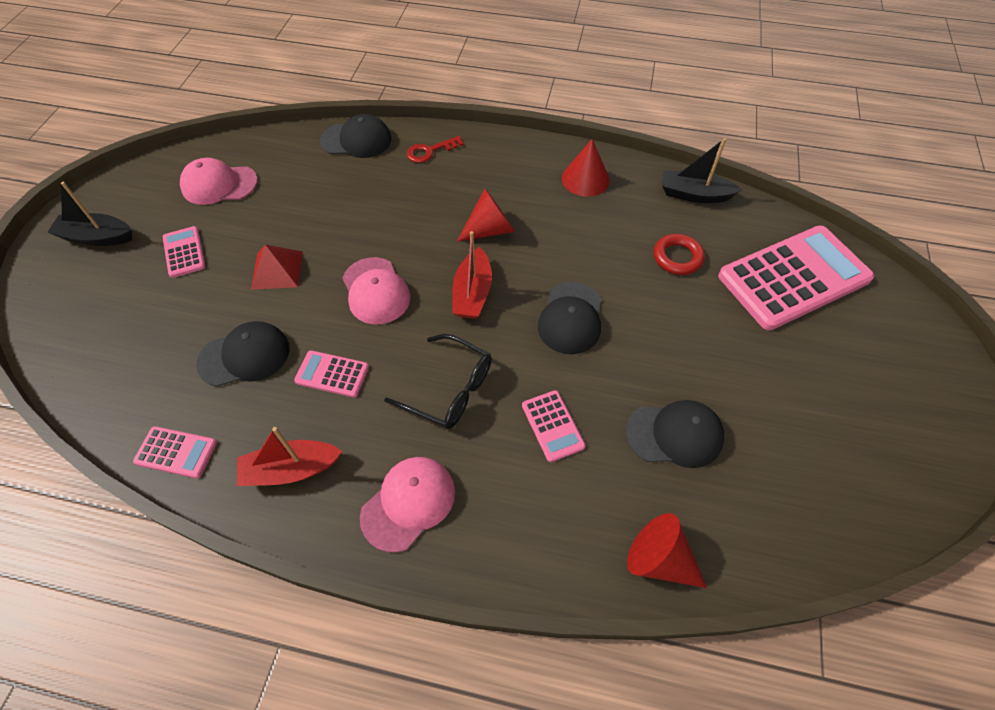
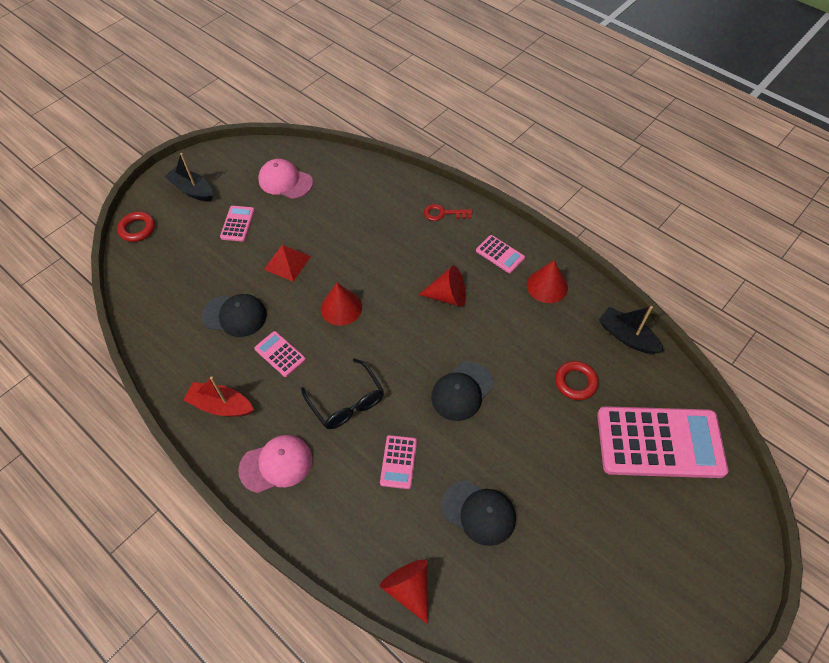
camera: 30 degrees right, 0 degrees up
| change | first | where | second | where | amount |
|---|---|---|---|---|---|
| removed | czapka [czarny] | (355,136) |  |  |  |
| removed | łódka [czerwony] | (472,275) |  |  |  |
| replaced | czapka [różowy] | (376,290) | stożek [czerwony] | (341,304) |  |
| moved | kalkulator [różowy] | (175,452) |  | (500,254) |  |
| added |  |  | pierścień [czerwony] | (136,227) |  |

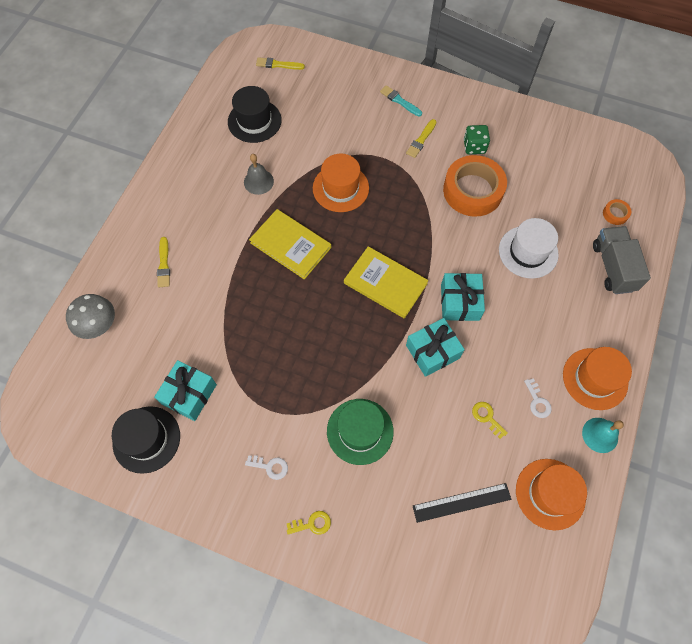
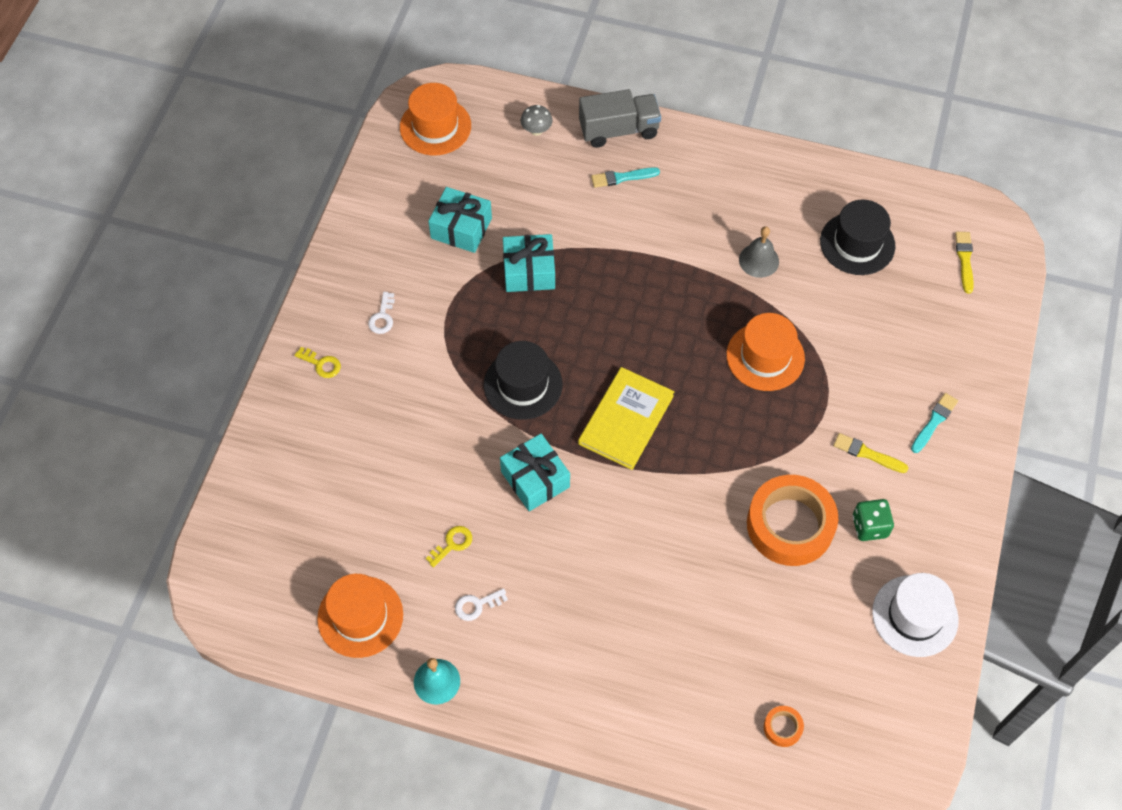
camera: 85 degrees right, 5 degrees down
| change | first | where | second | where | amount |
|---|---|---|---|---|---|
| removed | książka [żółty] | (290,244) |  |  |  |
| moved | kapelusz [biały] | (529,248) |  | (915,615) |  |
| moved | ciężarówka [szary] | (622,260) |  | (620,118) |  |
| recoloured | pędzel [żółty] | (163,262) | pędzel [turkusowy] | (625,177) |  |
| moved | prezent [turkusowy] | (463,297) |  | (529,263) |  |
| resized | grzyb [szary] | (90,316) |  | (536,120) | x0.61 |
| moved | kapelusz [pomarańczowy] | (597,378) |  | (435,119) |  |
| removed | kapelusz [zielony] | (360,432) |  |  |  |
| moved | kapelusz [czarny] | (146,440) |  | (523,380) |  |
| removed | linijka [czarny] | (462,503) |  |  |  |
| turned | klucz [żółty] | (309,523) |  | (317,362) | 45 degrees counterclockwise |

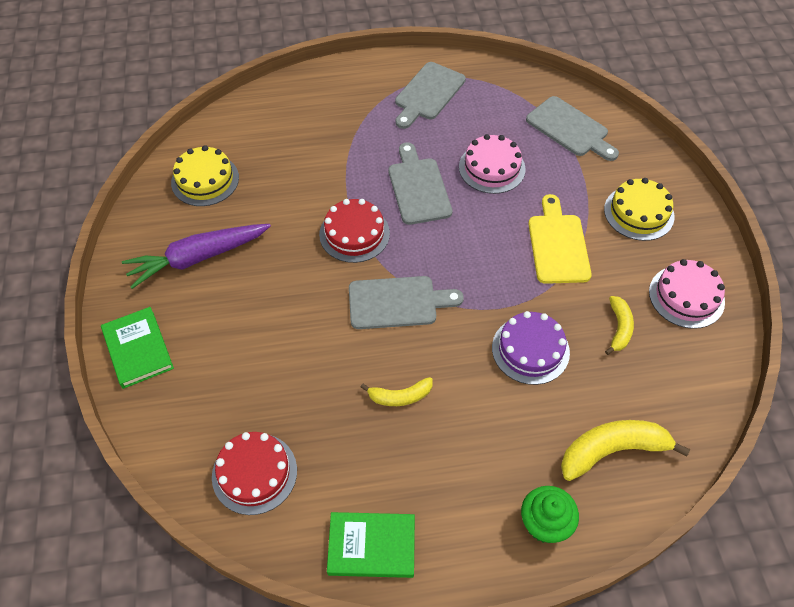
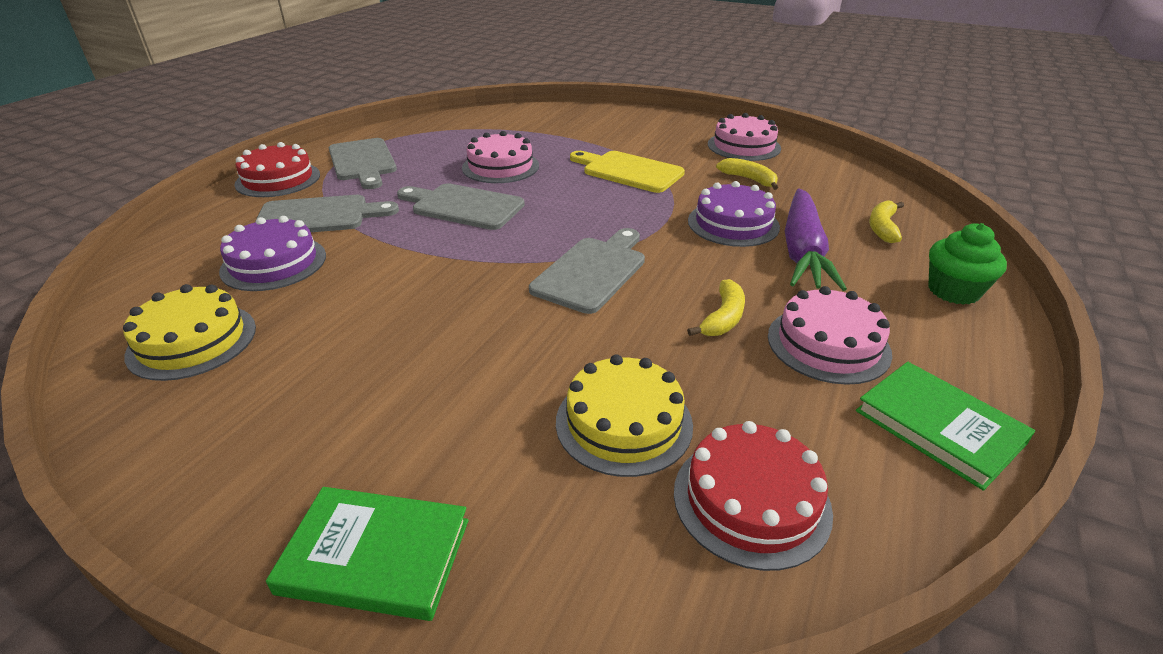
camera: 55 degrees left, 20 degrees down
| change | first | where | second | where | amount |
|---|---|---|---|---|---|
| moved | deska do krojenia [szary] | (572,128) |  | (327,213) |  |
| moved | tort [żółty] | (639,209) |  | (624,415) |  |
| moved | tort [czerwony] | (354,231) |  | (277,169) |  |
| moved | marchewka [fioletowy] | (196,256) |  | (816,239) |  |
| resized | banan [żółty] | (625,450) |  | (886,221) | x0.58 |
| turned | książka [zielony] | (371,545) |  | (945,426) | 75 degrees counterclockwise |
| added |  |  | tort [fioletowy] | (272,253) |  |
| added |  |  | tort [różowy] | (830,335) |  |

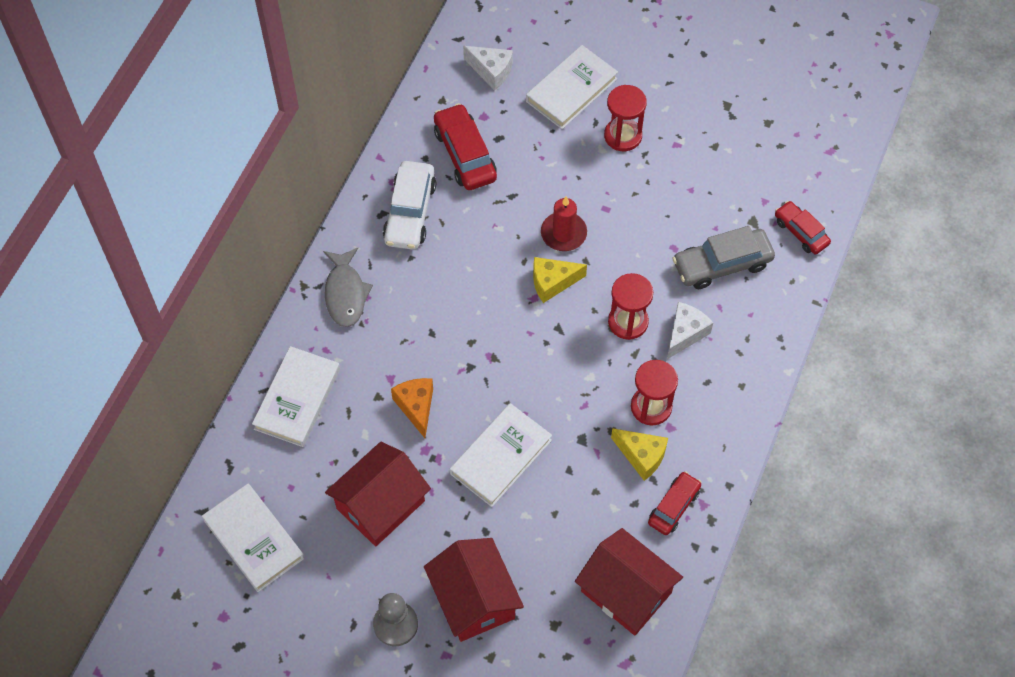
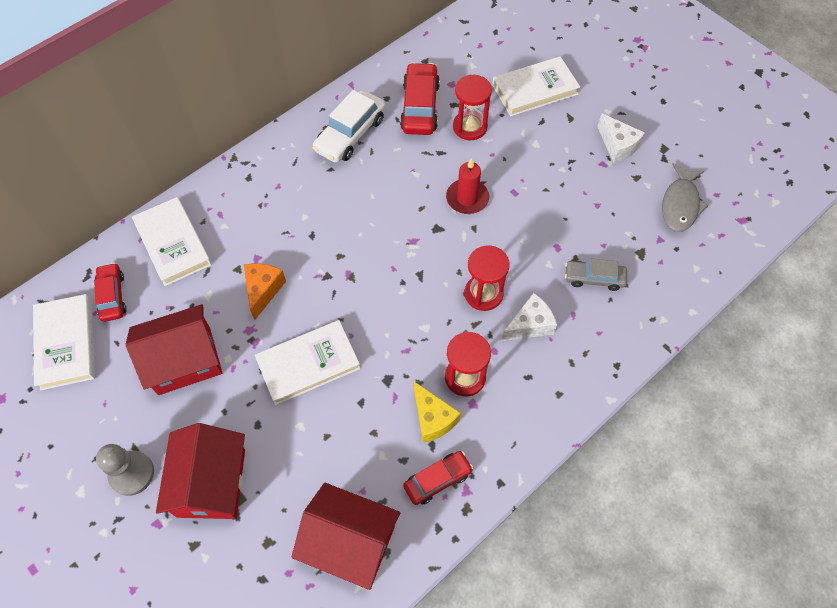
camera: 25 degrees right, 0 degrees up
| change | first | where | second | where | amount |
|---|---|---|---|---|---|
| moved | ser [biały] | (488,68) |  | (621,138) |  |
| moved | klepsydra [czerwony] | (625,118) |  | (472,107) |  |
| moved | samochód [czerwony] | (803,227) |  | (110,292) |  |
| resized | samochód [szary] | (723,257) |  | (596,274) | x0.64 |
| moved | ryba [szary] | (348,287) |  | (685,197) |  |
| removed | ser [żółty] | (560,280) |  |  |  |
| turned | książka [biały] | (296,396) |  | (172,241) | 75 degrees counterclockwise |
| turned | domek [czerwony] | (629,581) |  | (345,536) | 45 degrees counterclockwise |

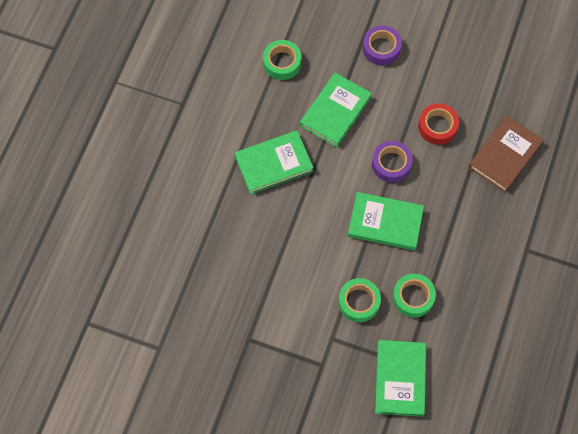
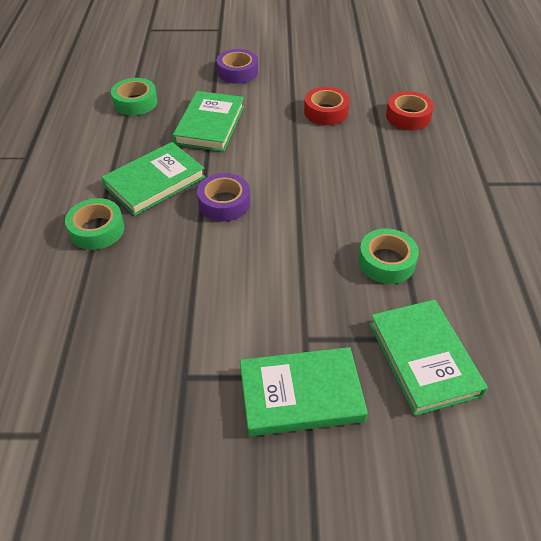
camera: 20 degrees left, 20 degrees down
| change | first | where | second | where | amount |
|---|---|---|---|---|---|
| replaced | książka [brązowy] | (506,154) | taśma klejąca [czerwony] | (410,110) |  |
| moved | taśma klejąca [fioletowy] | (392,162) |  | (223,197) |  |
| moved | książka [zielony] | (386,221) |  | (304,391) |  |
| moved | taśma klejąca [zielony] | (359,300) |  | (94,224) |  |

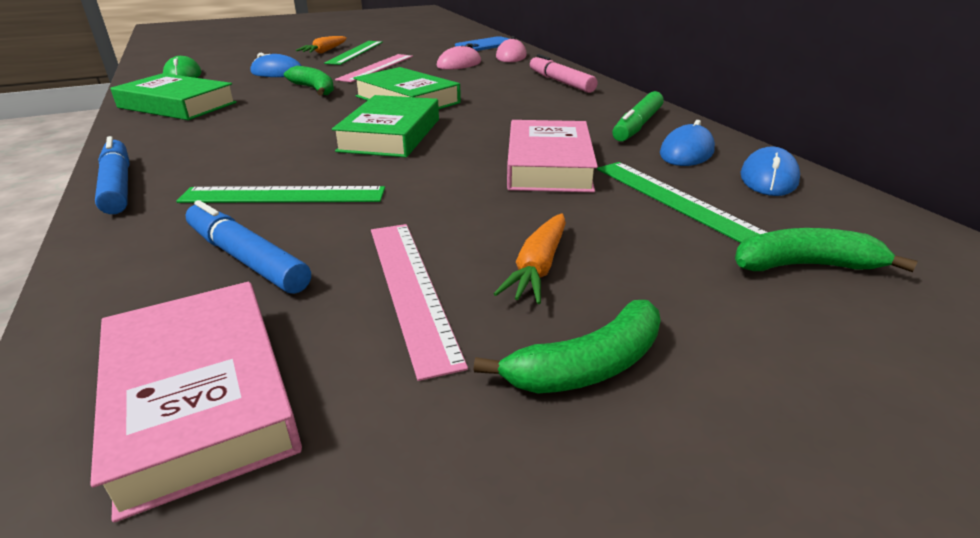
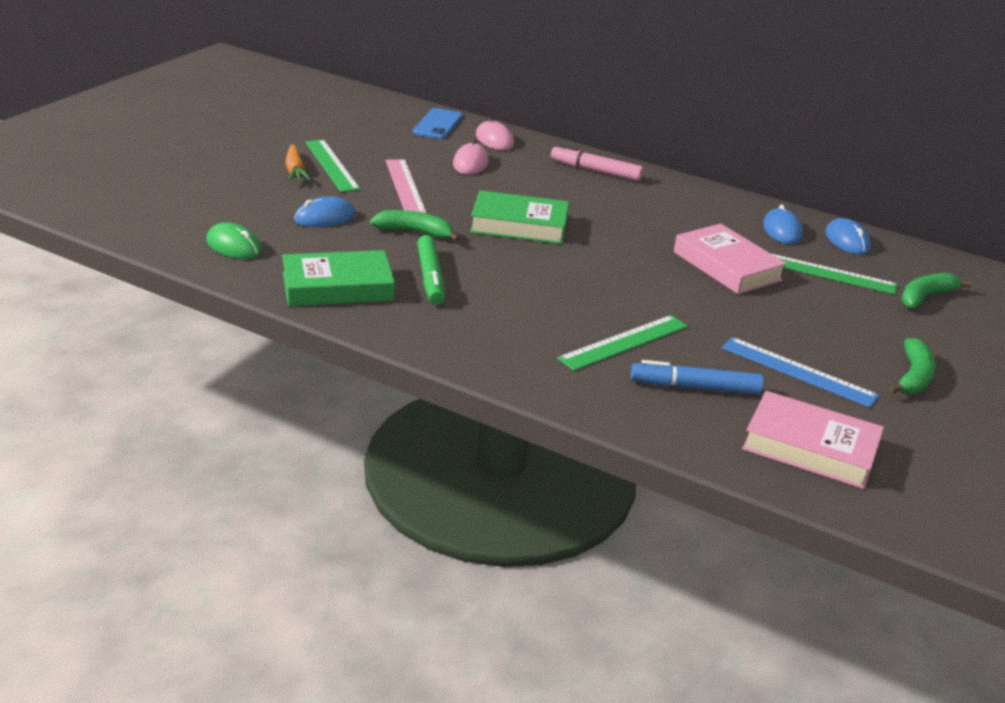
camera: 40 degrees left, 0 degrees up
| change | first | where | second | where | amount |
|---|---|---|---|---|---|
| moved | flamaster [zielony] | (638,116) |  | (431,270) |  |
| removed | książka [zielony] | (385,126) |  |  |  |
| removed | flamaster [niebieski] | (112,175) |  |  |  |
| removed | marchewka [pomarańczowy] | (530,258) |  |  |  |
| recoloured | linijka [różowy] | (419,302) | linijka [niebieski] | (800,372) |  |

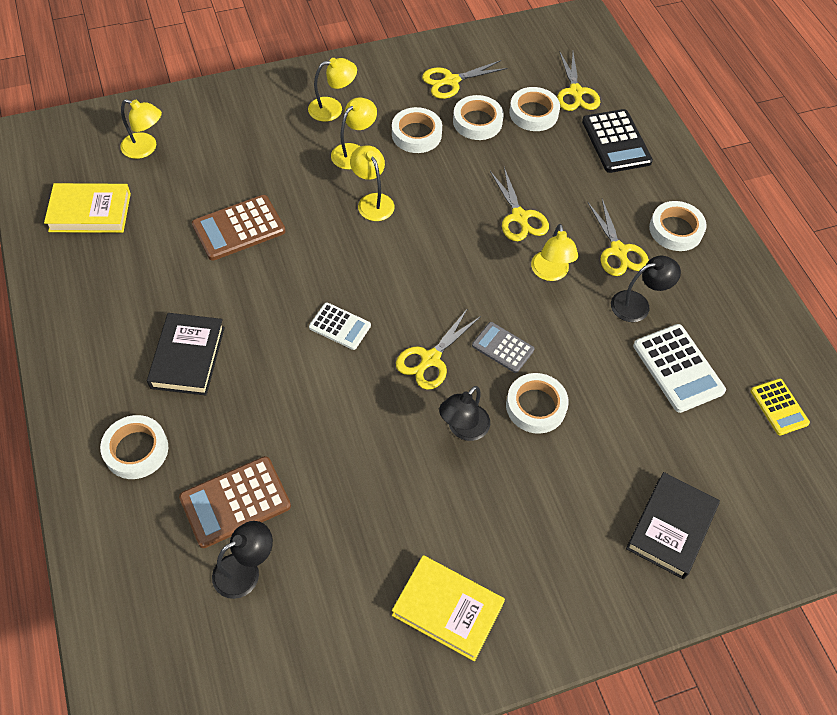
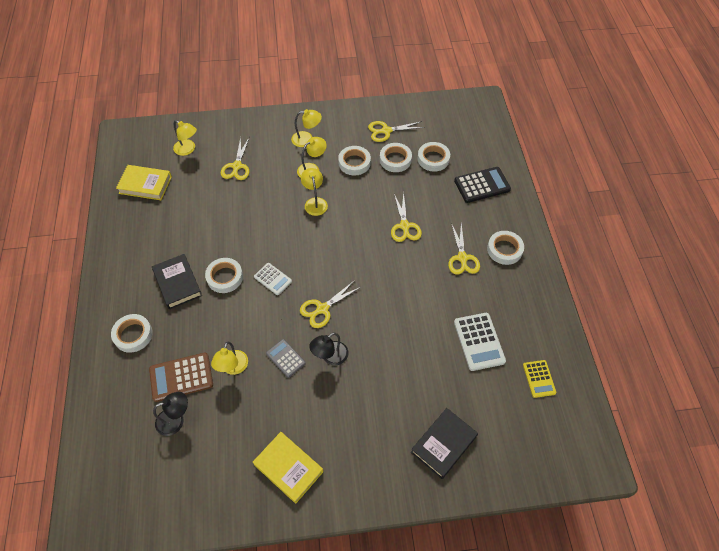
camera: 15 degrees right, 0 degrees up
| change | first | where | second | where | amount |
|---|---|---|---|---|---|
| moved | nożyczki [żółty] | (578,81) |  | (235,158) |  |
| turned | kalkulator [czarny] | (617,141) |  | (482,185) | 105 degrees counterclockwise |
| removed | kalkulator [brązowy] | (238,228) |  |  |  |
| moved | lampka [żółty] | (554,252) |  | (229,358) |  |
| removed | lampka [czarny] | (646,289) |  |  |  |
| turned | książka [czarny] | (186,354) |  | (177,282) | 45 degrees counterclockwise |
| moved | kalkulator [szary] | (503,347) |  | (286,358) |  |
| moved | taśma klejąca [biały] | (537,403) |  | (224,275) |  |

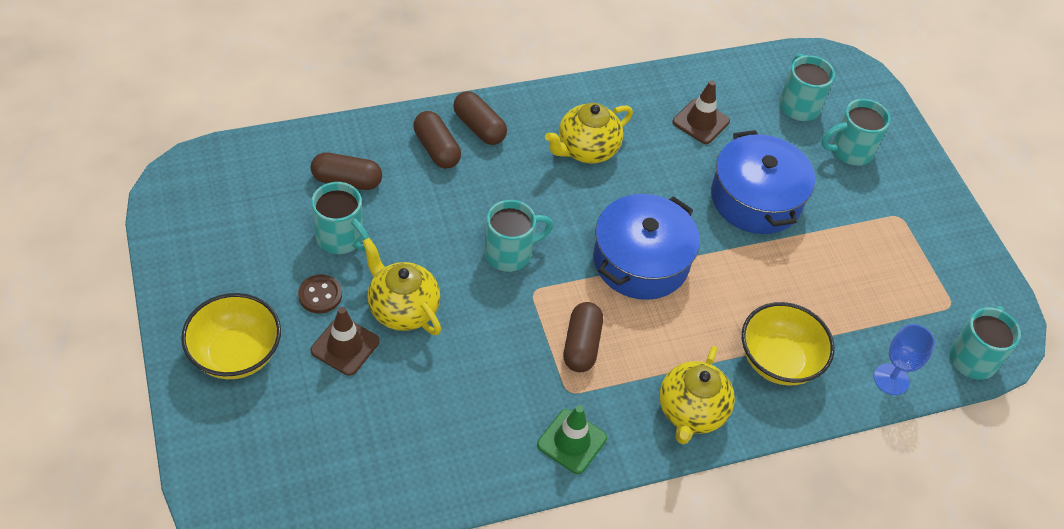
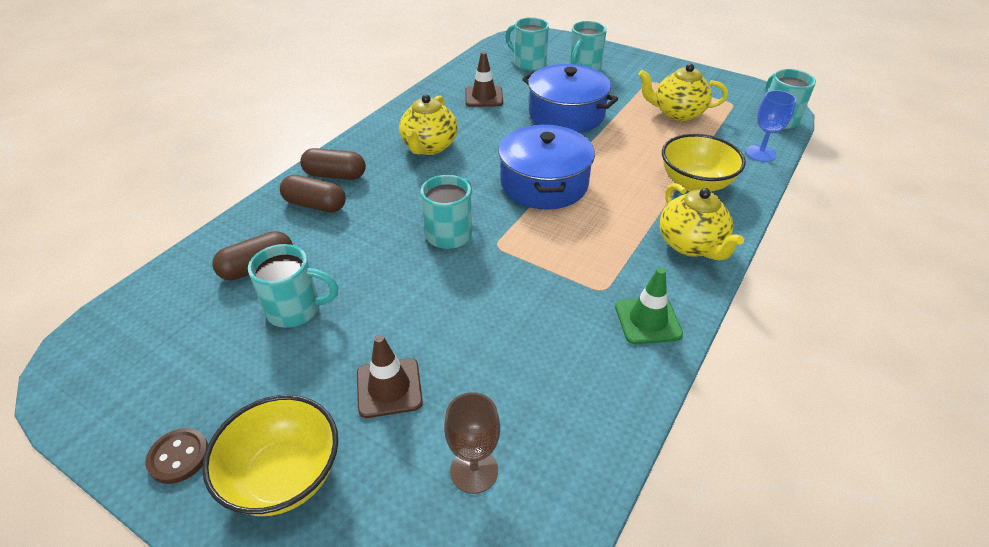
camera: 35 degrees left, 10 degrees down
| change | first | where | second | where | amount |
|---|---|---|---|---|---|
| moved | imbryk [żółty] | (401,286) |  | (683,92) |  |
| moved | guzik [brązowy] | (320,294) |  | (176,456) |  |
| removed | kapsułka [brązowy] | (583,337) |  |  |  |
| added |  |  | kielich [brązowy] | (472,443) |  |

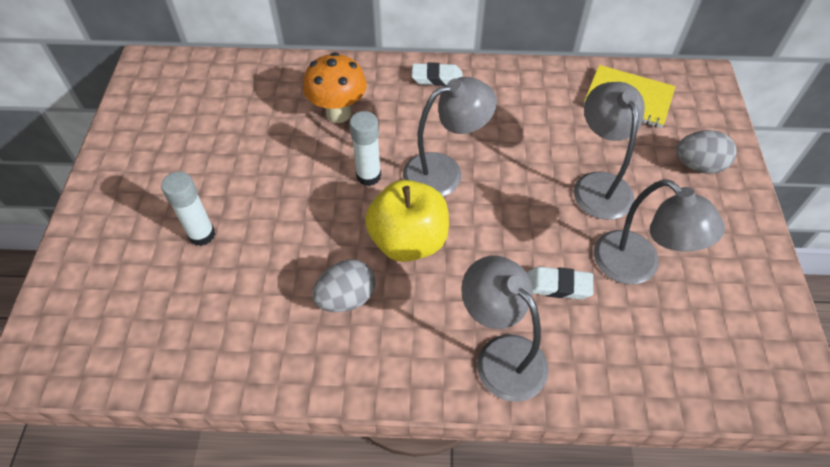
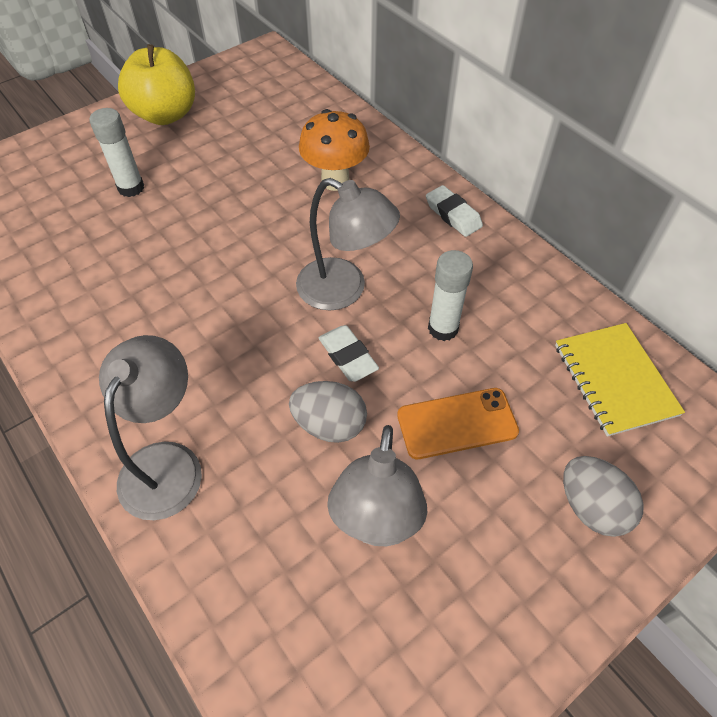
camera: 50 degrees right, 0 degrees up
| change | first | where | second | where | amount |
|---|---|---|---|---|---|
| replaced | lampka [szary] | (609,151) | telefon [pomarańczowy] | (458,423) |  |
| moved | klej w sztyfcie [biały] | (365,148) |  | (450,295) |  |
| moved | jabłko [żółty] | (407,221) |  | (156,84) |  |
| moved | jajko [szary] | (344,285) |  | (328,412) |  |
| moved | gumka do mazania [biały] | (560,283) |  | (349,353) |  |

